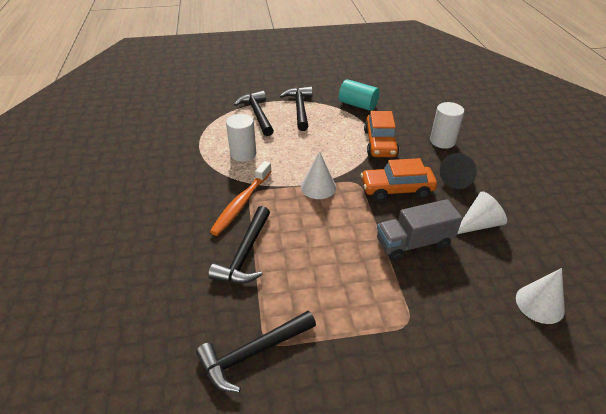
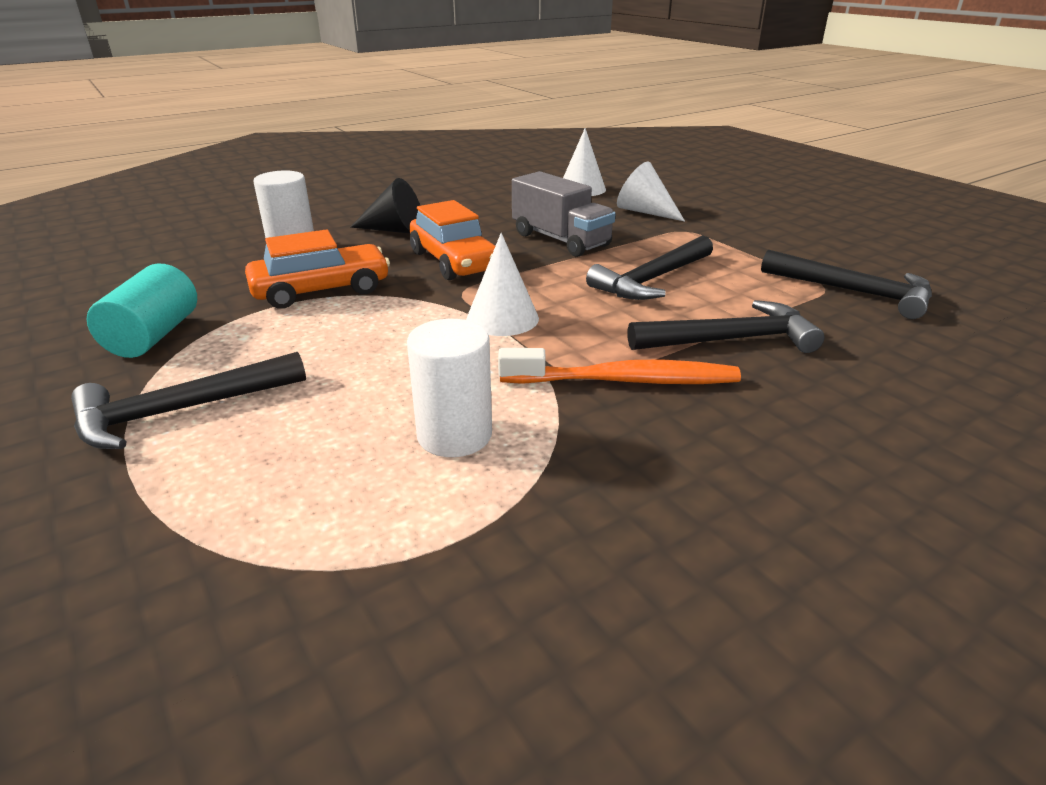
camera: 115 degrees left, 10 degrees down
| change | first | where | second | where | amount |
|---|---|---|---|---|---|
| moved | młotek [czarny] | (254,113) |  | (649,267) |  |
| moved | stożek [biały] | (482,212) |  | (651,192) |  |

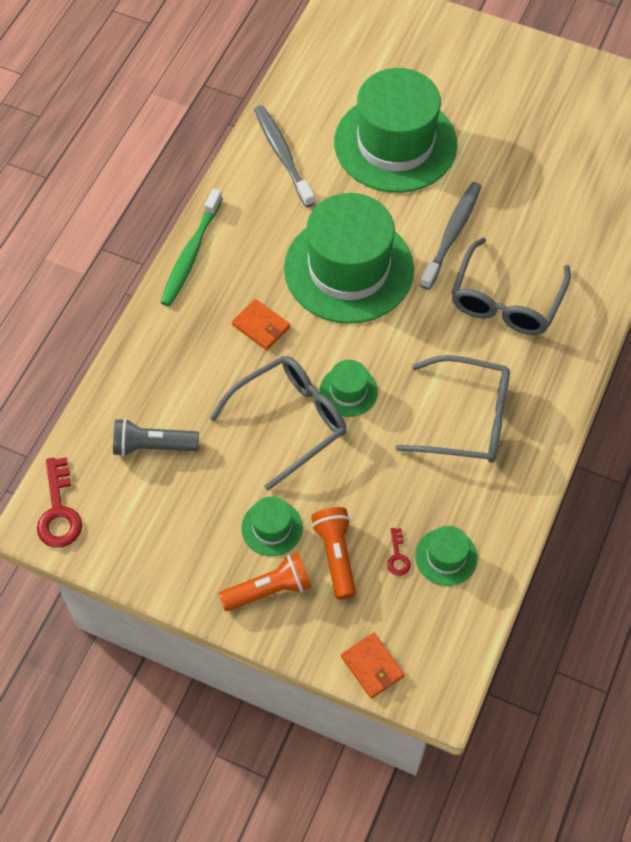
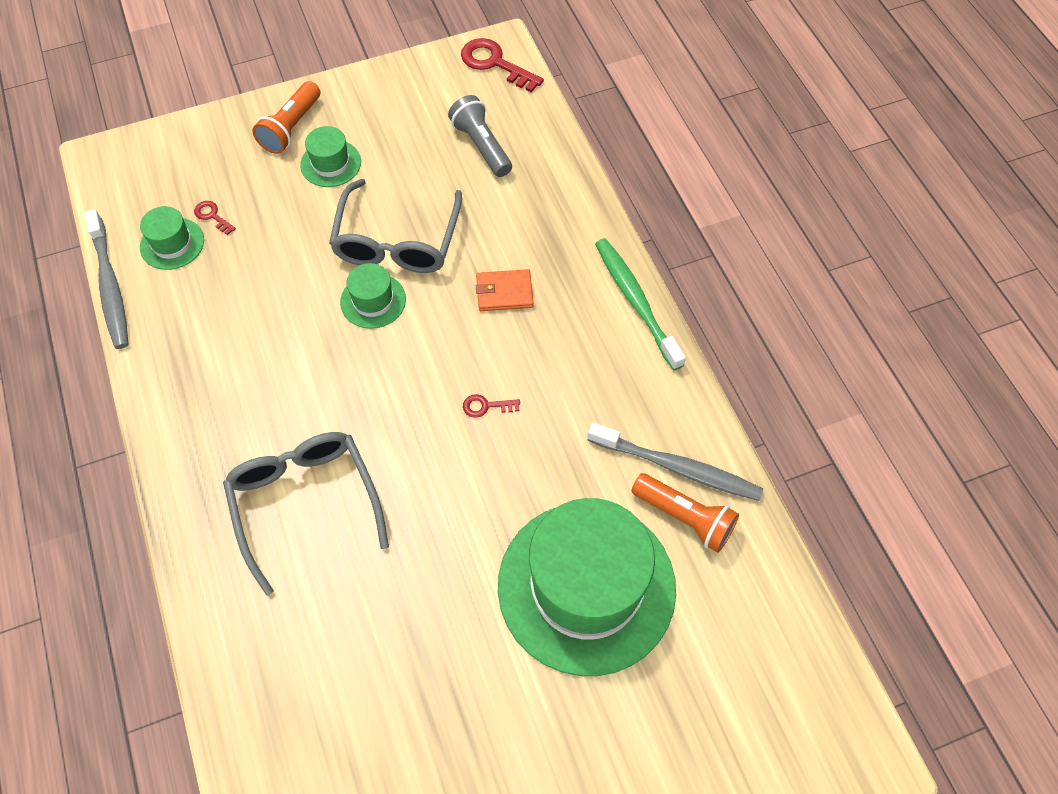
camera: 135 degrees right, 0 degrees up
| change | first | where | second | where | amount |
|---|---|---|---|---|---|
| moved | szczoteczka do zębów [szary] | (451,236) |  | (106,279) |  |
| replaced | kapelusz [zielony] | (349,258) | klucz [czerwony] | (491,406) |  |
| removed | okulary [szary] | (453,409) |  |  |  |
| turned | latarka [szary] | (156,437) |  | (480,136) | 75 degrees counterclockwise |
| moved | latarka [pomarańczowy] | (333,553) |  | (685,513) |  |
| removed | portfel [pomarańczowy] | (373,666) |  |  |  |

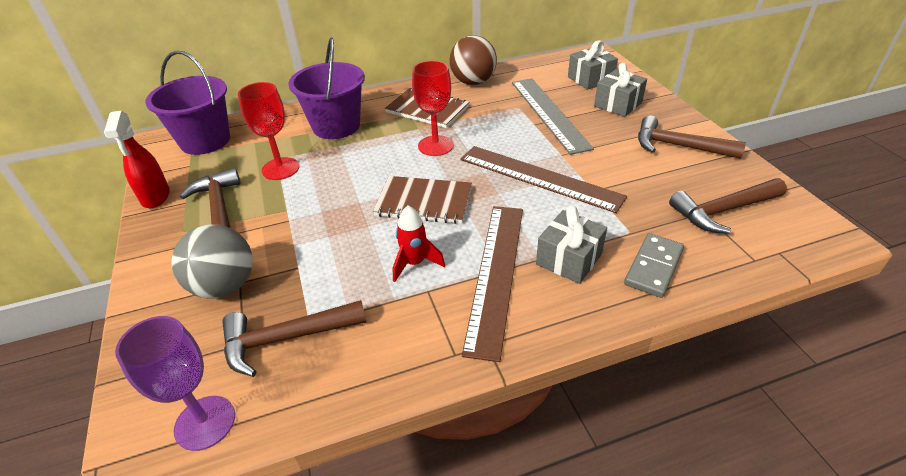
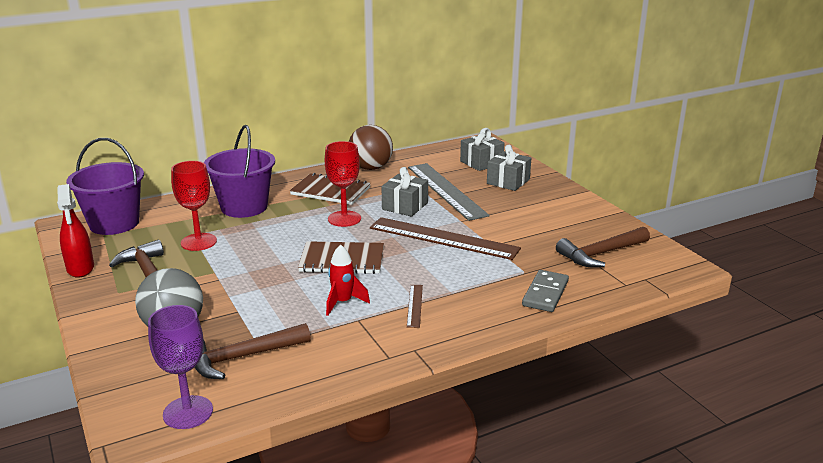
camera: 10 degrees left, 15 degrees down
| change | first | where | second | where | amount |
|---|---|---|---|---|---|
| removed | młotek [brązowy] | (692,137) |  |  |  |
| resized | linijka [brązowy] | (492,284) |  | (415,306) | x0.44 |
| moved | prezent [szary] | (571,245) |  | (405,192) |  |

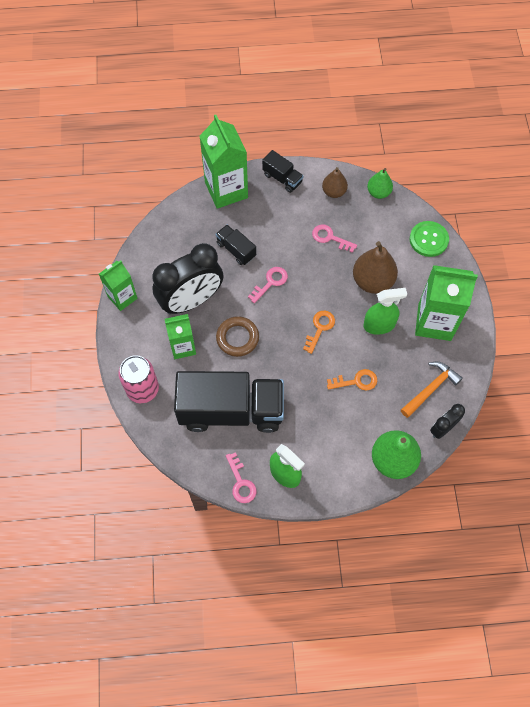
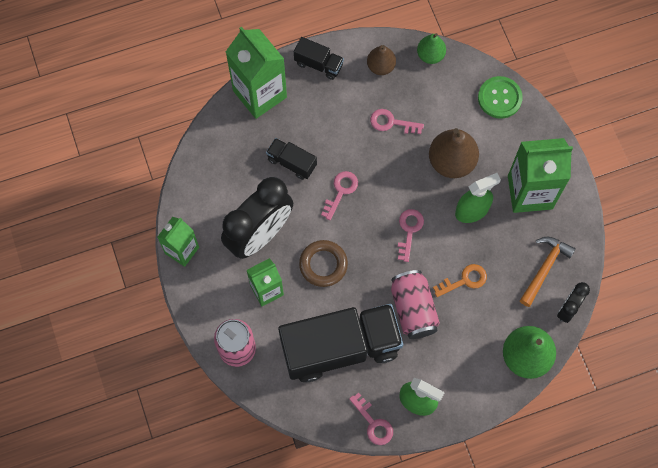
camera: 15 degrees left, 5 degrees up
| change | first | where | second | where | amount |
|---|---|---|---|---|---|
| recoloured | klucz [pomarańczowy] | (319,332) | klucz [różowy] | (411,235) |  |
| added |  |  | puszka [różowy] | (415,304) |  |

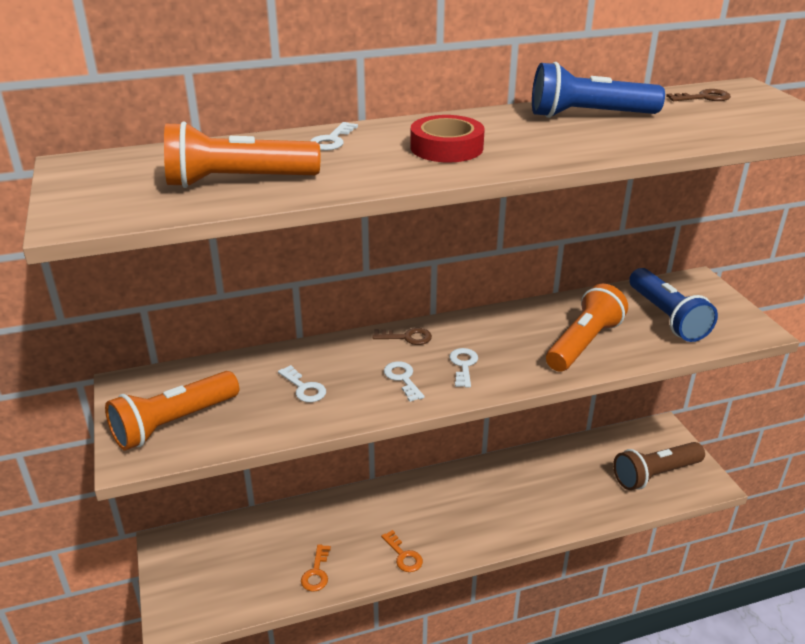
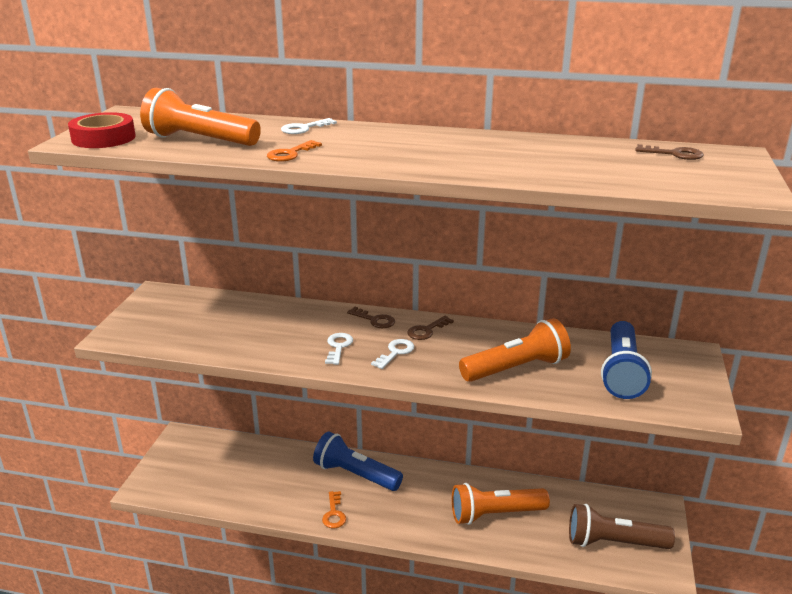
camera: 30 degrees right, 5 degrees down
| change | first | where | second | where | amount |
|---|---|---|---|---|---|
| moved | latarka [niebieski] | (598,90) |  | (358,461) |  |
| moved | taśma klejąca [czerwony] | (448,138) |  | (102,130) |  |
| removed | klucz [biały] | (302,383) |  |  |  |
| moved | latarka [pomarańczowy] | (172,411) |  | (501,504) |  |
| moved | klucz [pomarańczowy] | (316,568) |  | (294,151) |  |
| added |  |  | klucz [brązowy] | (430,328) |  |

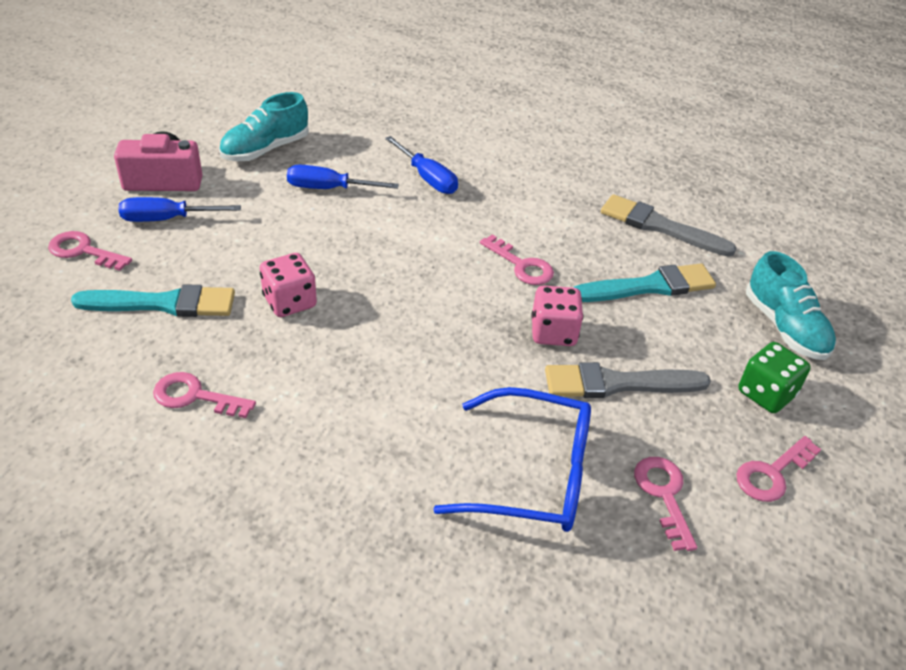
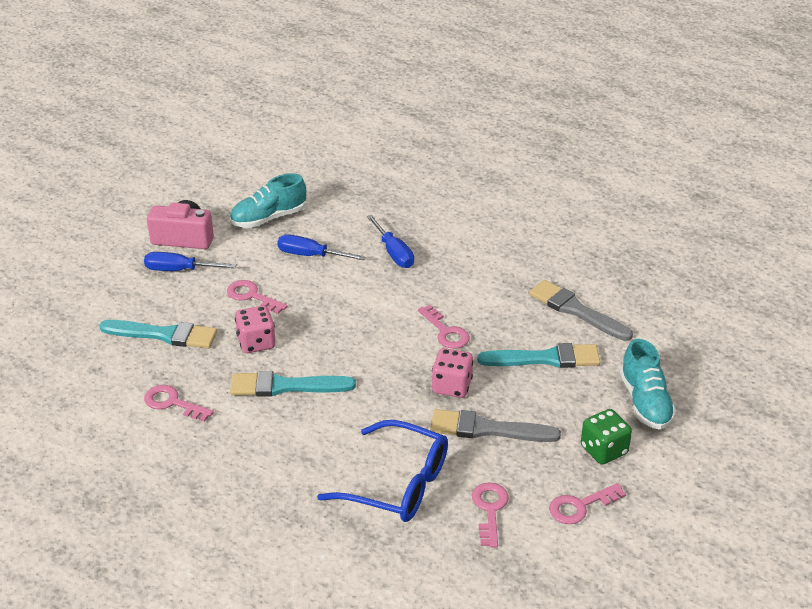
camera: 15 degrees right, 5 degrees down
| change | first | where | second | where | amount |
|---|---|---|---|---|---|
| moved | klucz [różowy] | (90,251) |  | (257,297) |  |
| added |  |  | pędzel [turkusowy] | (293,384) |  |

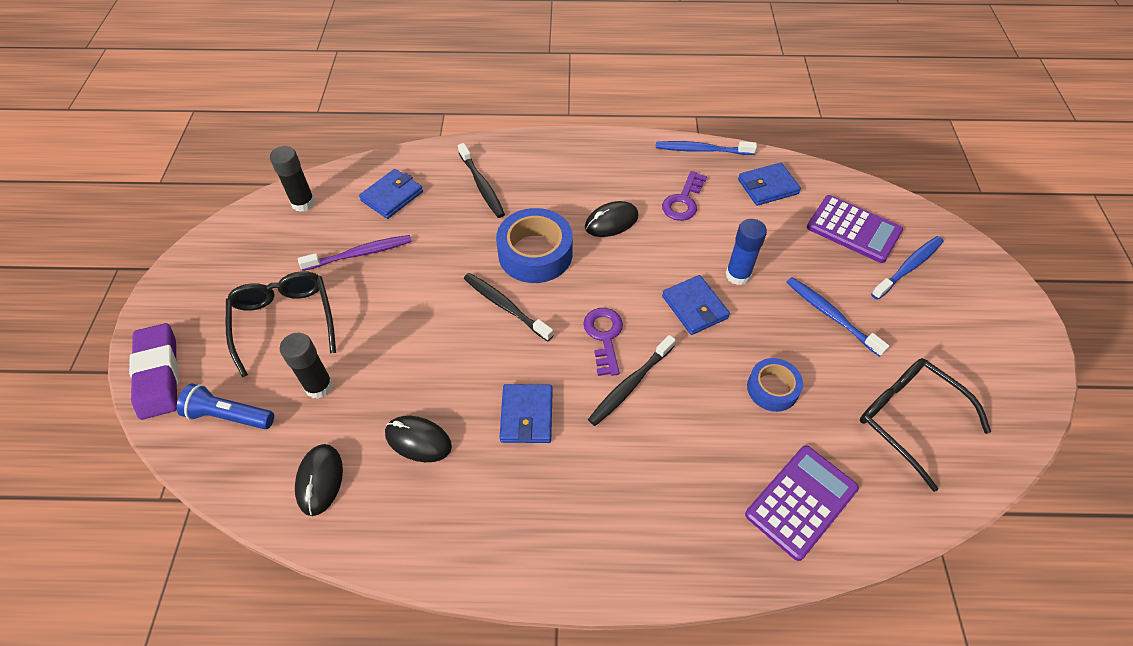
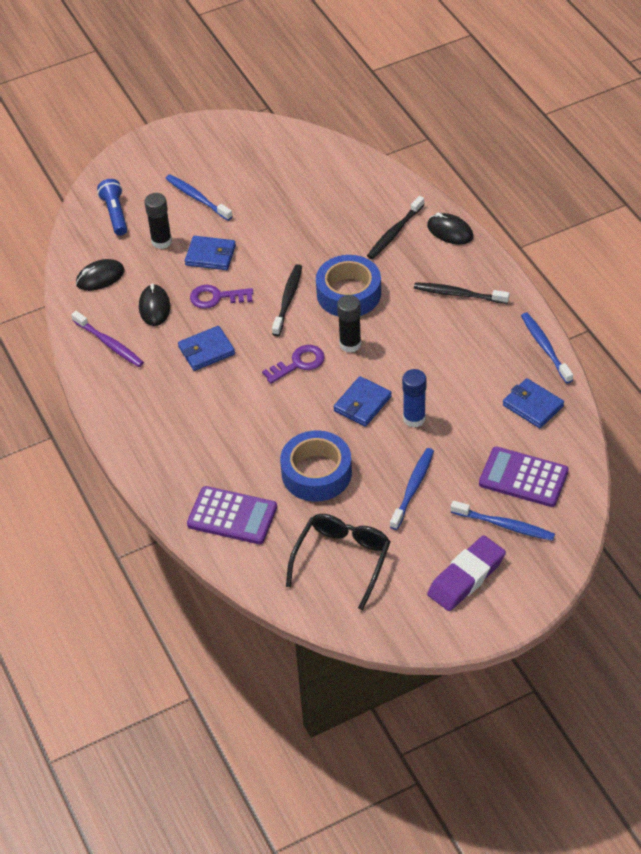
camera: 65 degrees right, 5 degrees down
| change | first | where | second | where | amount |
|---|---|---|---|---|---|
| moved | klej w sztyfcie [czarny] | (292,179) |  | (349,324) |  |
| moved | portfel [niebieski] | (391,194) |  | (210,253) |  |
| moved | klucz [fioletowy] | (684,196) |  | (221,297) |  |
| turned | kalkulator [fioletowy] | (855,229) |  | (524,477) | 105 degrees clockwise |
| moved | myszka [czarny] | (611,219) |  | (450,229) |  |
| moved | szczoteczka do zębów [fioletowy] | (355,253) |  | (107,339) |  |
| replaced | okulary [czarny] | (281,324) | szczoteczka do zębów [niebieski] | (199,197) |  |
| moved | gumka do mazania [fioletowy] | (154,371) |  | (466,573) |  |
| moved | szczoteczka do zębów [czarny] | (632,380) |  | (462,293) |  |
| resized | taśma klejąca [niebieski] | (775,385) |  | (316,466) | x1.67 |

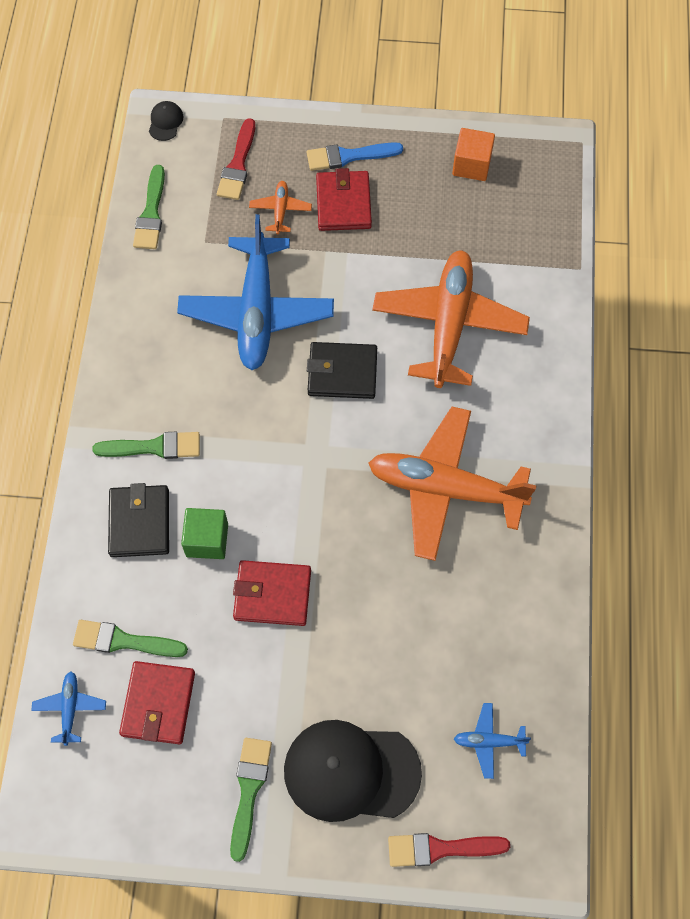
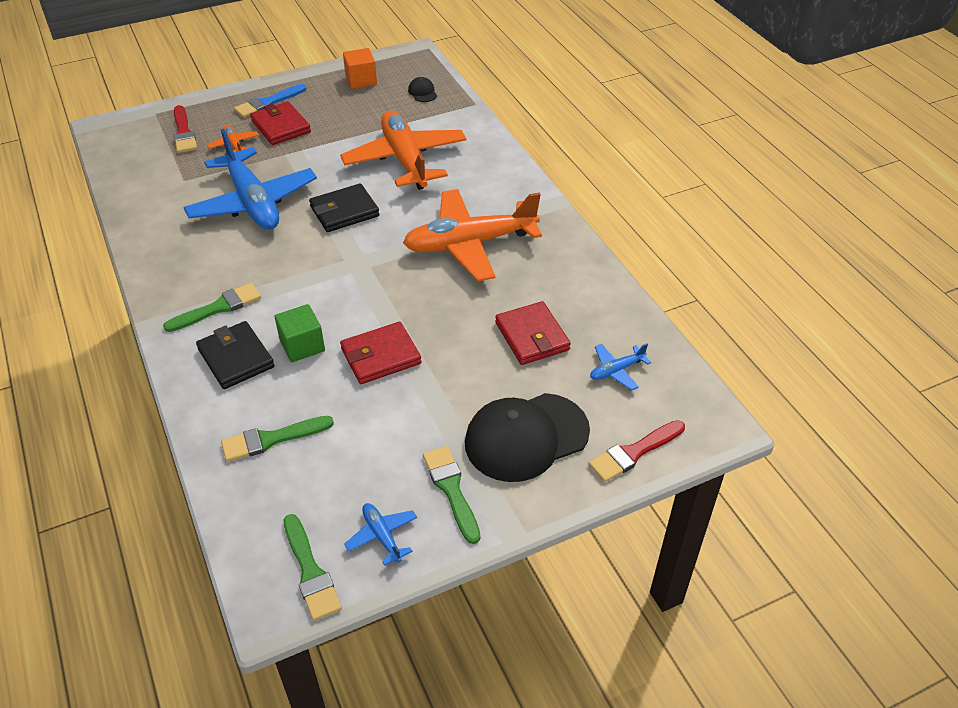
camera: 30 degrees left, 20 degrees down
| change | first | where | second | where | amount |
|---|---|---|---|---|---|
| moved | czapka [czarny] | (166,121) |  | (422,89) |  |
| moved | pędzel [zielony] | (149,207) |  | (312,567) |  |
| moved | portfel [czerwony] | (157,702) |  | (533,333) |  |
| moved | samolot [niebieski] | (68,708) |  | (380,534) |  |

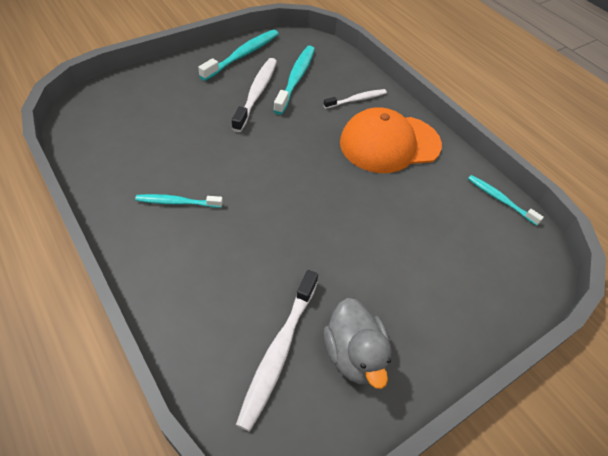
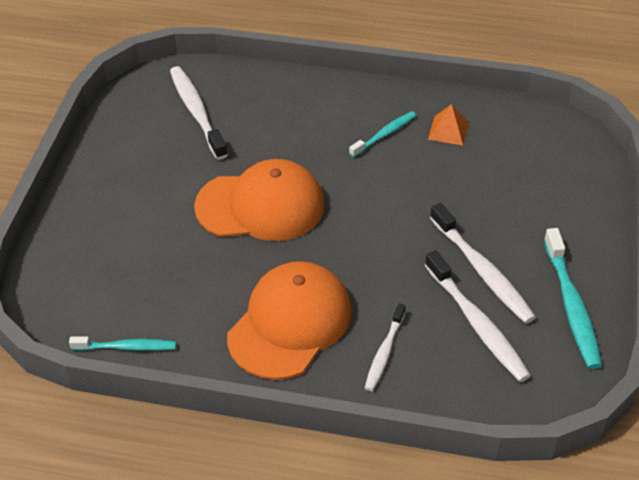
camera: 140 degrees right, 5 degrees down
| change | first | where | second | where | amount |
|---|---|---|---|---|---|
| recoloured | szczoteczka do zębów [turkusowy] | (294,80) | szczoteczka do zębów [biały] | (478,316) |  |
| removed | kaczka [szary] | (358,343) |  |  |  |
| added |  |  | piramida [pomarańczowy] | (448,124) |  |
| added |  |  | czapka [pomarańczowy] | (259,200) |  |

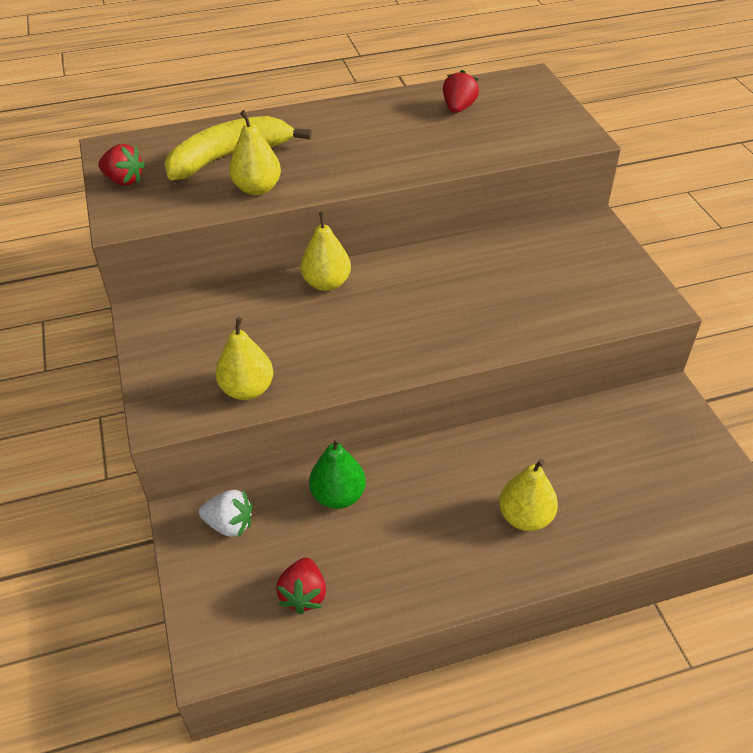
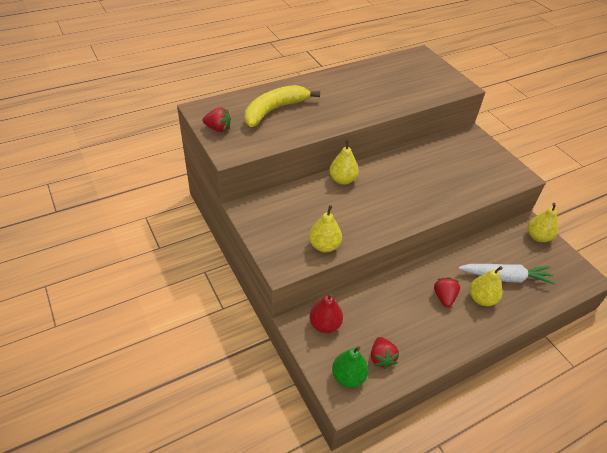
camera: 15 degrees left, 0 degrees up
| change | first | where | second | where | amount |
|---|---|---|---|---|---|
| moved | truskawka [czerwony] | (461,91) |  | (447,292) |  |
| moved | gruszka [żółty] | (255,153) |  | (543,222) |  |
| moved | gruszka [zielony] | (337,473) |  | (350,367) |  |
| replaced | truskawka [biały] | (226,513) | gruszka [czerwony] | (326,313) |  |
| added |  |  | marchewka [biały] | (507,274) |  |

